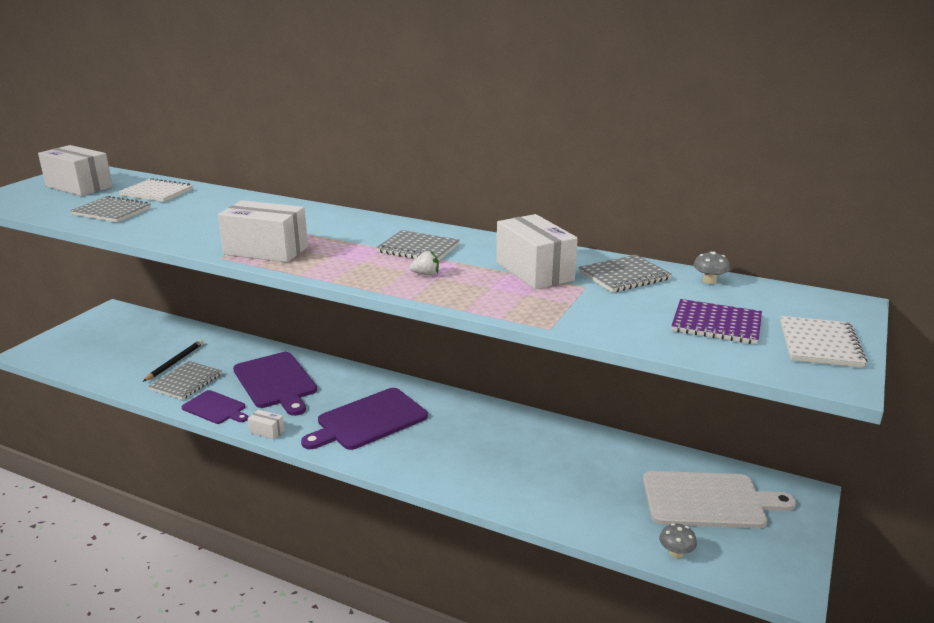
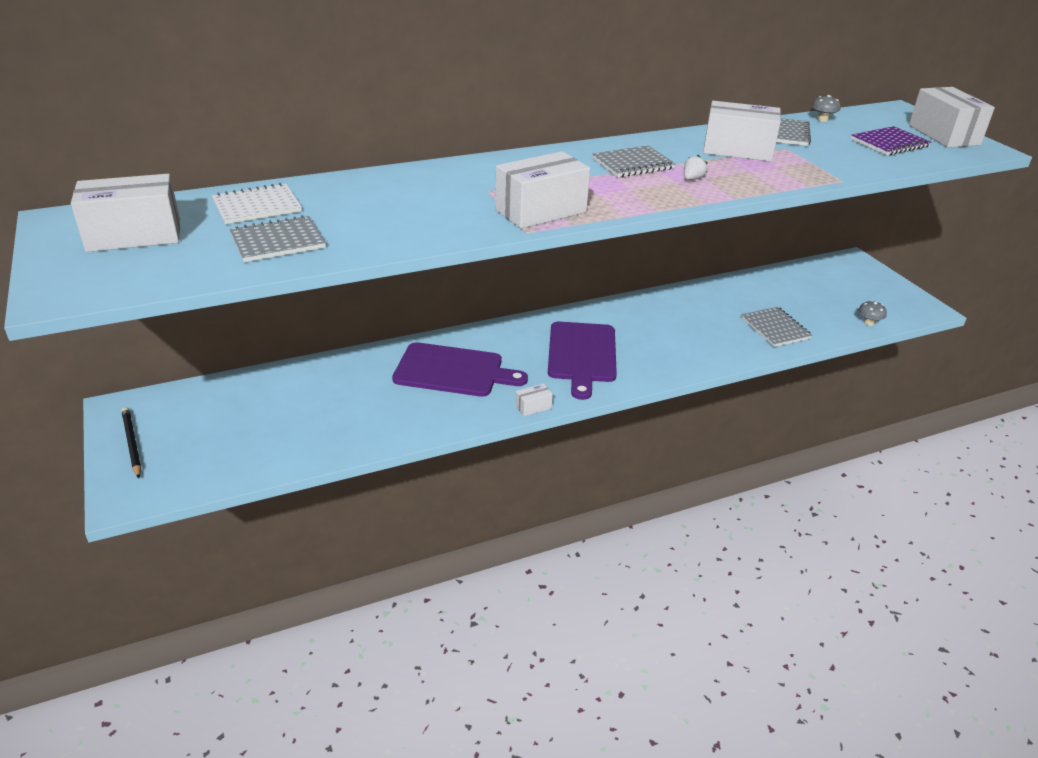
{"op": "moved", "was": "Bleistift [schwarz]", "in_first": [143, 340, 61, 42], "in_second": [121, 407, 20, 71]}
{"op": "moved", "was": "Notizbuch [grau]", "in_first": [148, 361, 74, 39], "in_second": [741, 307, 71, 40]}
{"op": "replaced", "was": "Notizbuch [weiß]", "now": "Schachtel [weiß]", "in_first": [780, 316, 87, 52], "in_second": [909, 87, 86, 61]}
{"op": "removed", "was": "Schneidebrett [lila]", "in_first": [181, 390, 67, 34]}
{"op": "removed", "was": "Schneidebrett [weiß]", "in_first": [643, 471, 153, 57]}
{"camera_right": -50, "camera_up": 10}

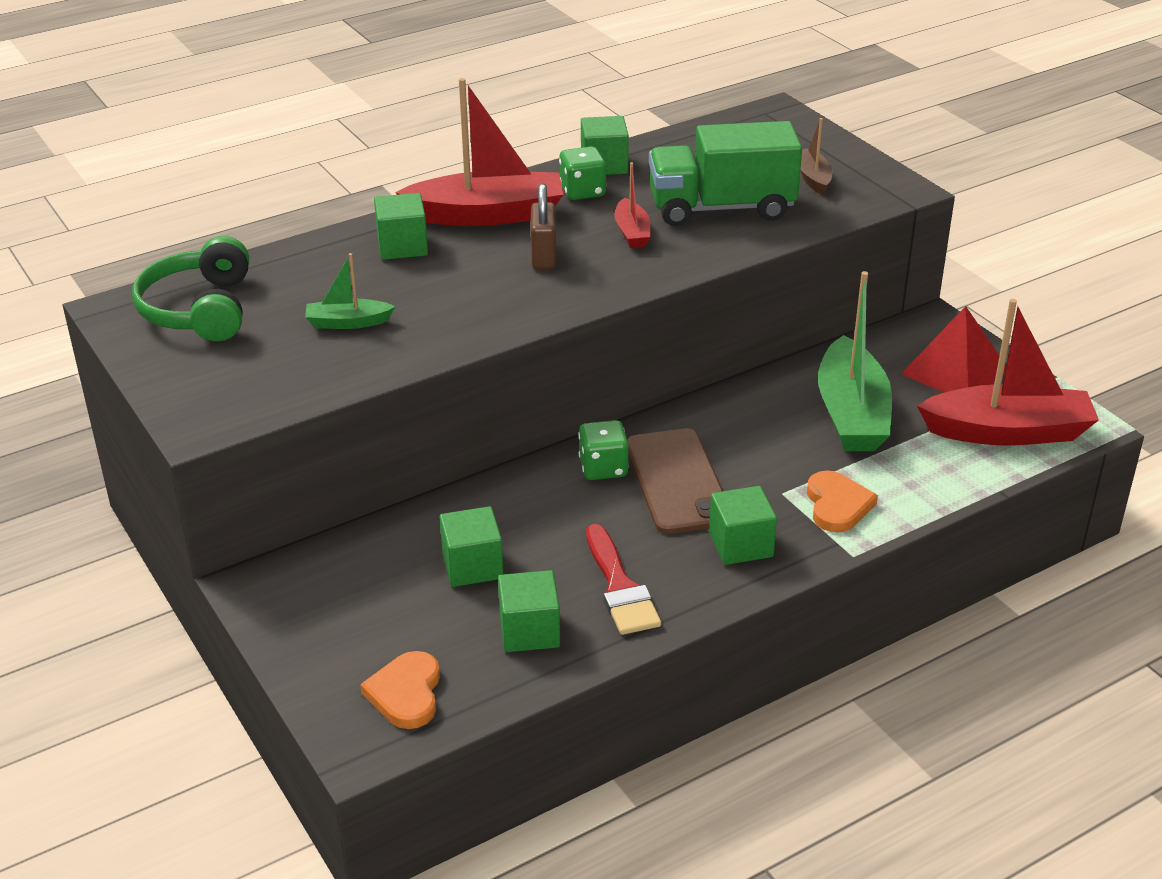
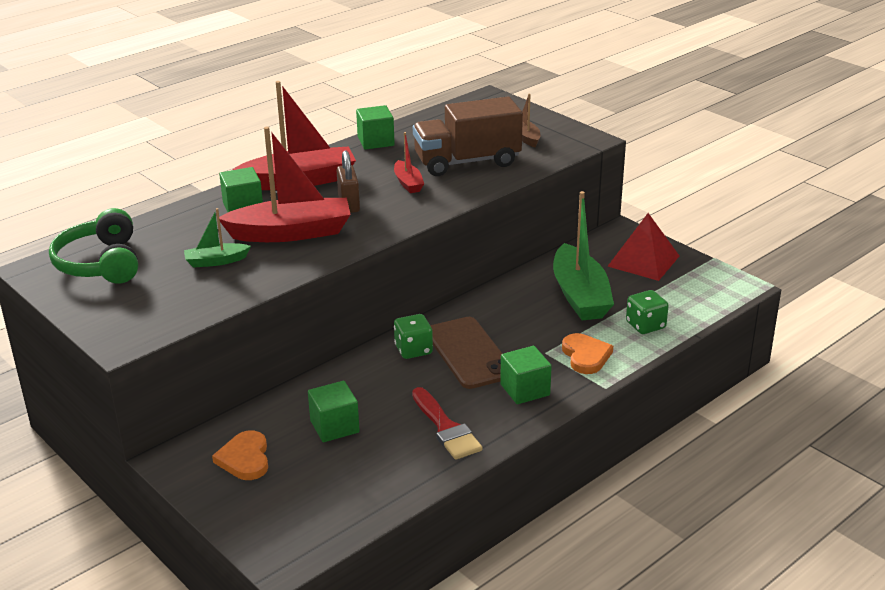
{"op": "moved", "was": "Herz [orange]", "in_first": [360, 651, 80, 78], "in_second": [212, 430, 56, 50]}
{"op": "moved", "was": "Boot [rot]", "in_first": [917, 299, 182, 147], "in_second": [219, 127, 132, 115]}
{"op": "recoloured", "was": "Lastwagen [grün]", "now": "Lastwagen [braun]", "in_first": [649, 121, 153, 105], "in_second": [413, 97, 110, 79]}
{"op": "moved", "was": "Spielwürfel [grün]", "in_first": [559, 146, 47, 54], "in_second": [626, 290, 43, 44]}
{"op": "removed", "was": "Kubus [grün]", "in_first": [498, 570, 62, 82]}
{"camera_right": -10, "camera_up": -5}

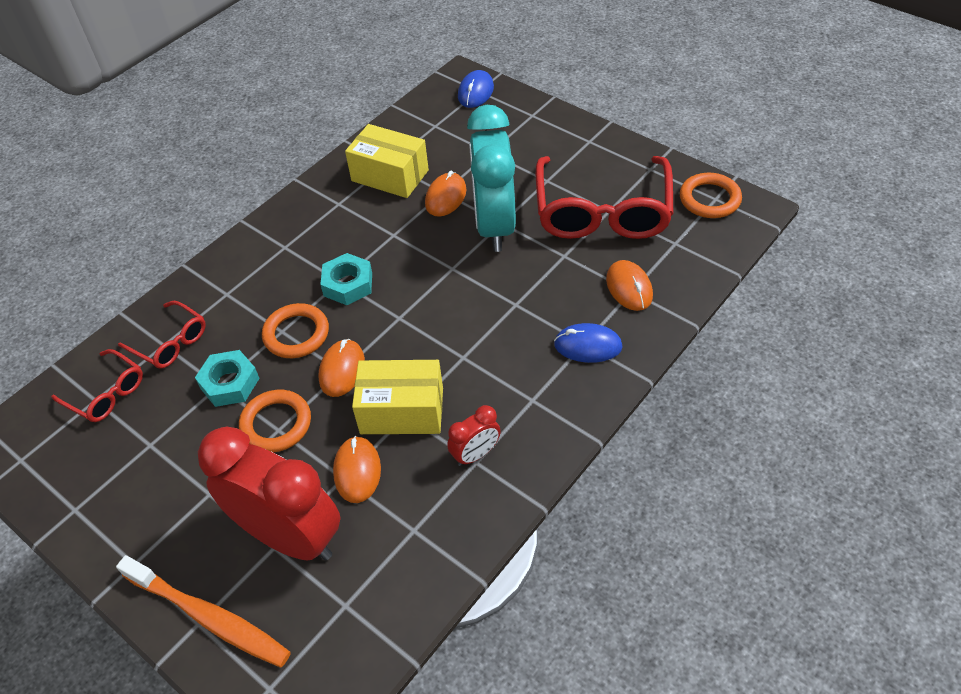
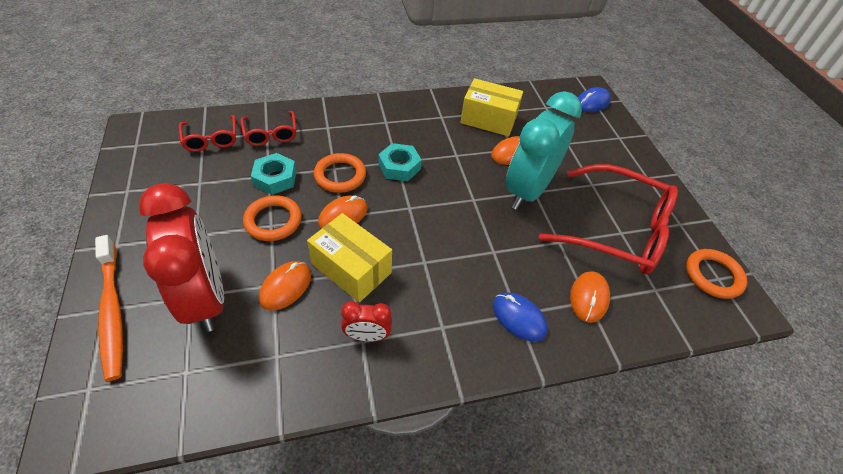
{"op": "turned", "was": "Schachtel [gelb]", "in_first": [345, 124, 84, 74], "in_second": [460, 78, 63, 58], "clockwise": -45}
{"op": "turned", "was": "Brille [rot]", "in_first": [536, 156, 138, 83], "in_second": [539, 164, 139, 111], "clockwise": -105}
{"camera_right": 30, "camera_up": 0}

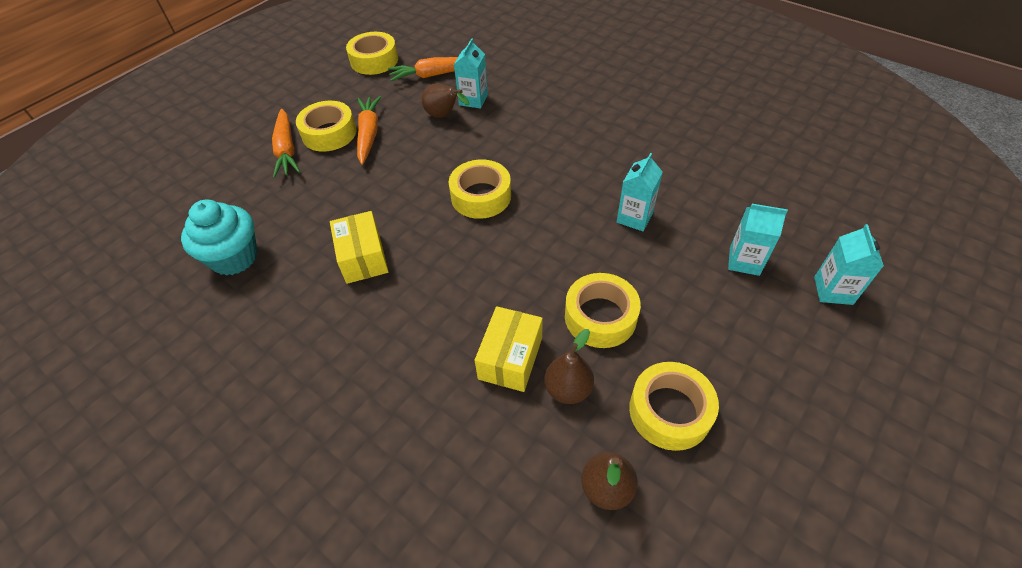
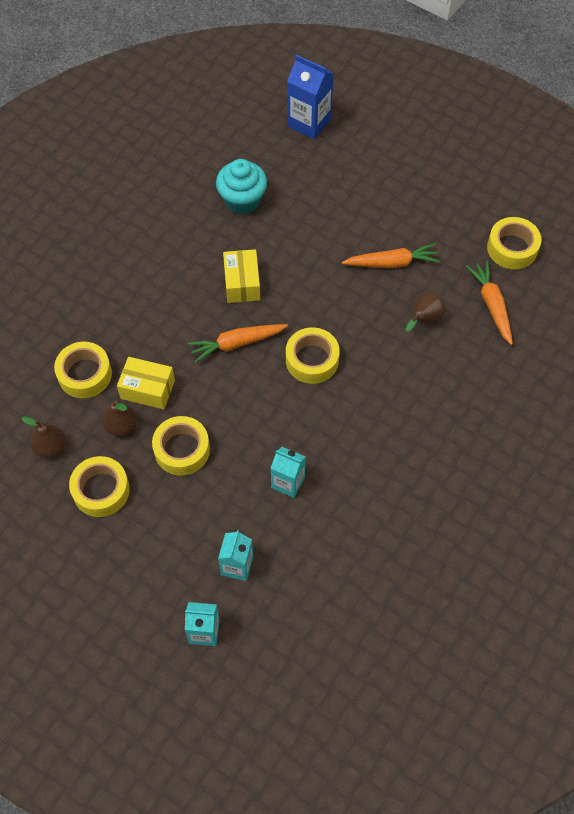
{"op": "moved", "was": "Klebeband [gelb]", "in_first": [296, 101, 60, 51], "in_second": [54, 342, 58, 56]}
{"op": "moved", "was": "Karotte [orange]", "in_first": [272, 109, 28, 69], "in_second": [188, 324, 100, 39]}
{"op": "turned", "was": "Schachtel [gelb]", "in_first": [330, 211, 59, 73], "in_second": [223, 249, 37, 54], "clockwise": -75}
{"op": "added", "now": "Getränkekarton [blau]", "in_second": [287, 55, 47, 85]}
{"op": "removed", "was": "Getränkekarton [türkis]", "in_first": [454, 38, 34, 71]}
{"camera_right": 85, "camera_up": 10}

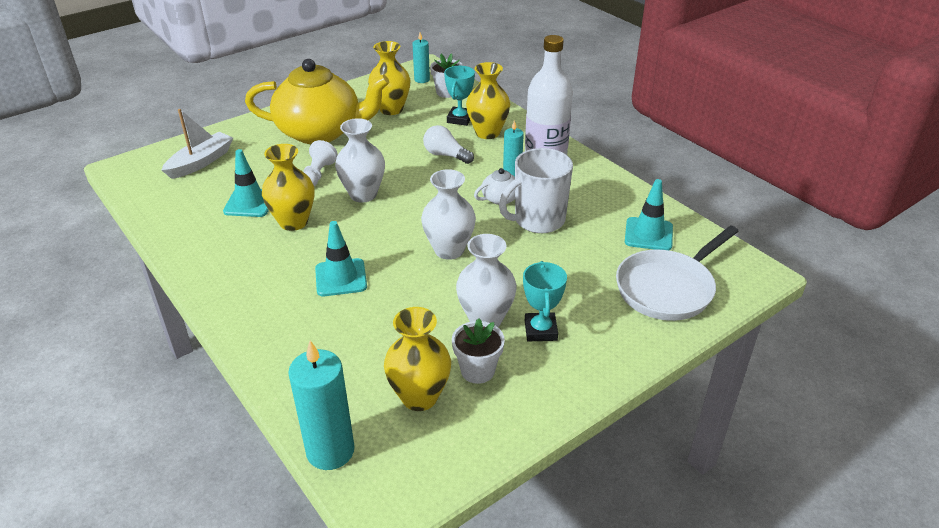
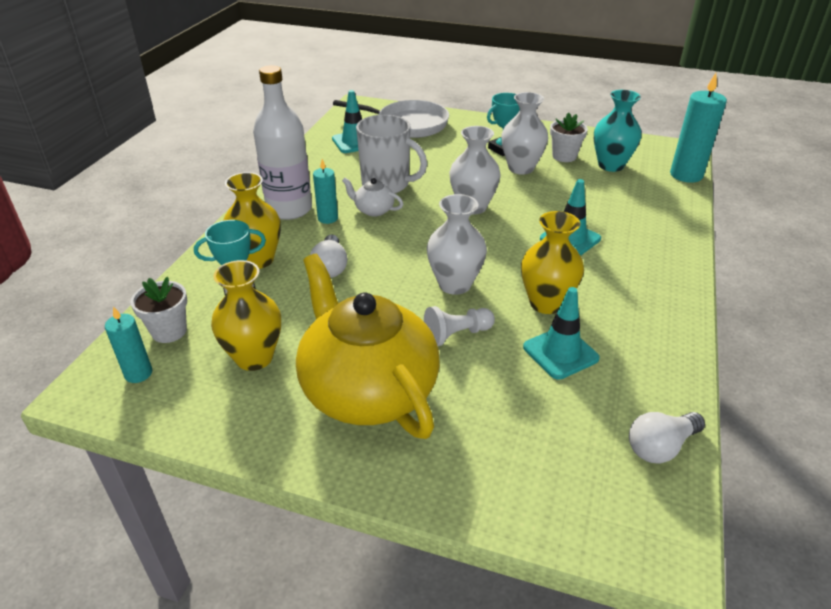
{"op": "recoloured", "was": "Vase [gelb]", "now": "Vase [türkis]", "in_first": [384, 307, 67, 104], "in_second": [594, 90, 47, 82]}
{"op": "added", "now": "Glühbirne [weiß]", "in_second": [629, 412, 76, 51]}
{"op": "removed", "was": "Boot [weiß]", "in_first": [162, 109, 71, 70]}
{"camera_right": -125, "camera_up": 0}

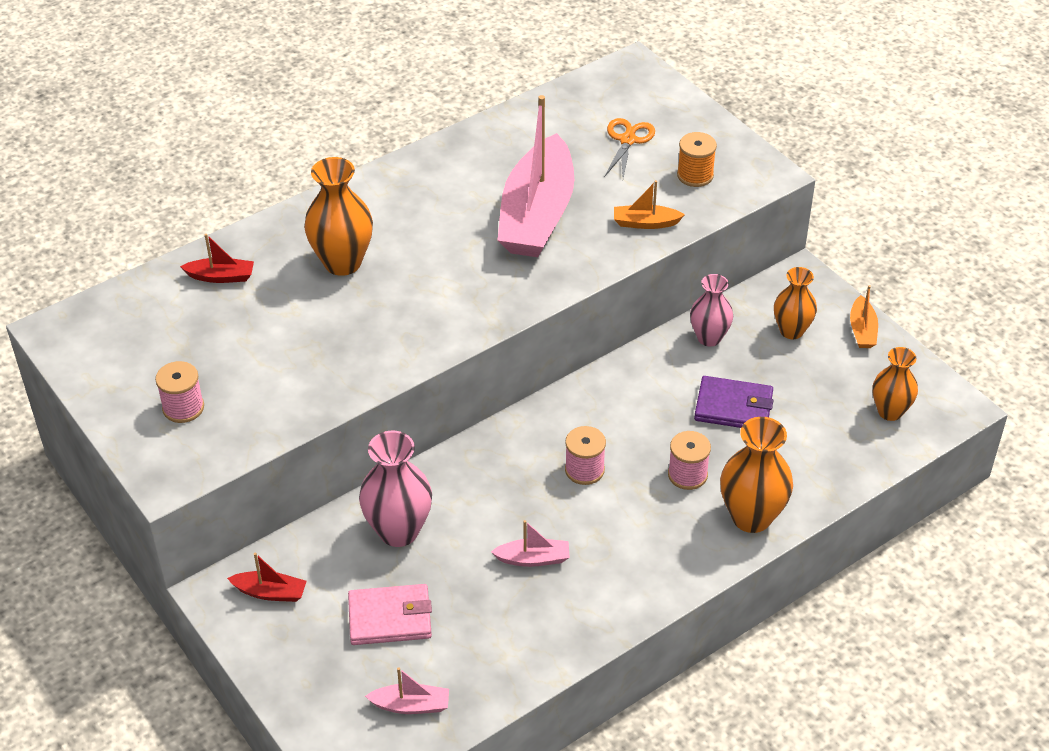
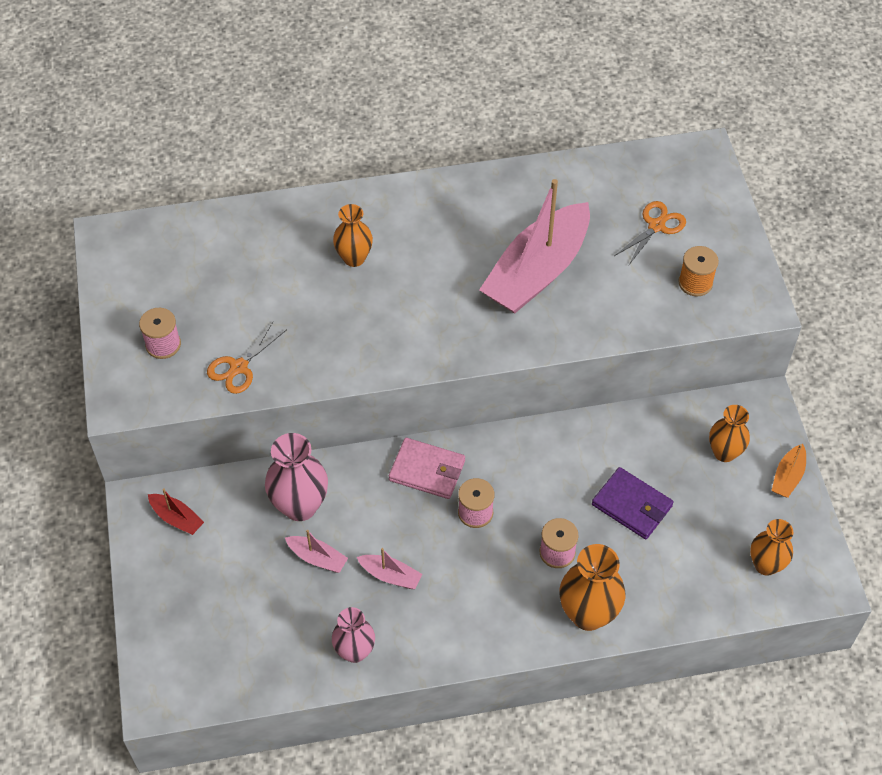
{"op": "added", "now": "Schere [orange]", "in_second": [207, 322, 80, 72]}
{"op": "moved", "was": "Boot [rosa]", "in_first": [365, 667, 84, 47], "in_second": [285, 530, 63, 43]}
{"op": "moved", "was": "Vase [rosa]", "in_first": [690, 274, 43, 73], "in_second": [332, 607, 43, 56]}
{"op": "resized", "was": "Vase [orange]", "in_first": [304, 157, 69, 119], "in_second": [333, 204, 40, 63], "ratio": 0.66}
{"op": "moved", "was": "Geldbörse [rosa]", "in_first": [348, 584, 84, 61], "in_second": [389, 438, 76, 61]}
{"op": "removed", "was": "Boot [rot]", "in_first": [180, 234, 74, 49]}
{"op": "removed", "was": "Boot [orange]", "in_first": [614, 180, 71, 49]}
{"camera_right": 25, "camera_up": 10}

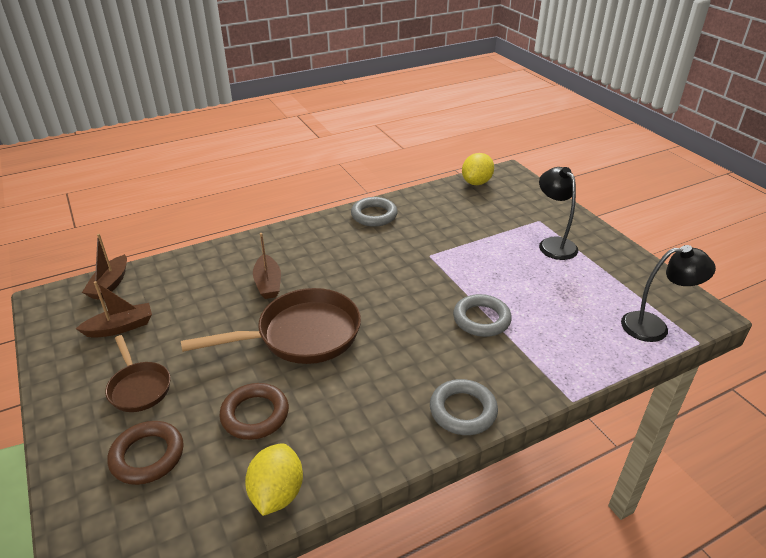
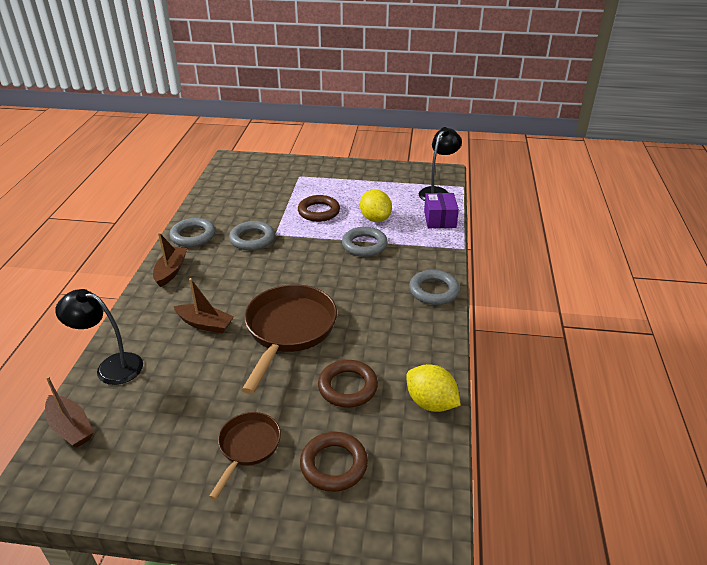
{"op": "moved", "was": "Lampe [schwarz]", "in_first": [539, 167, 39, 93], "in_second": [55, 289, 88, 96]}
{"op": "moved", "was": "Boot [braun]", "in_first": [76, 281, 76, 57], "in_second": [153, 232, 34, 55]}
{"op": "turned", "was": "Pfanne [braun]", "in_first": [105, 335, 66, 77], "in_second": [209, 412, 72, 88], "clockwise": -75}
{"op": "added", "now": "Ring [grau]", "in_second": [229, 221, 46, 30]}
{"op": "added", "now": "Ring [braun]", "in_second": [298, 195, 42, 27]}
{"op": "moved", "was": "Zitrone [gelb]", "in_first": [462, 153, 32, 32], "in_second": [360, 189, 32, 33]}
{"op": "added", "now": "Schachtel [lila]", "in_second": [424, 193, 35, 35]}
{"camera_right": -55, "camera_up": 0}

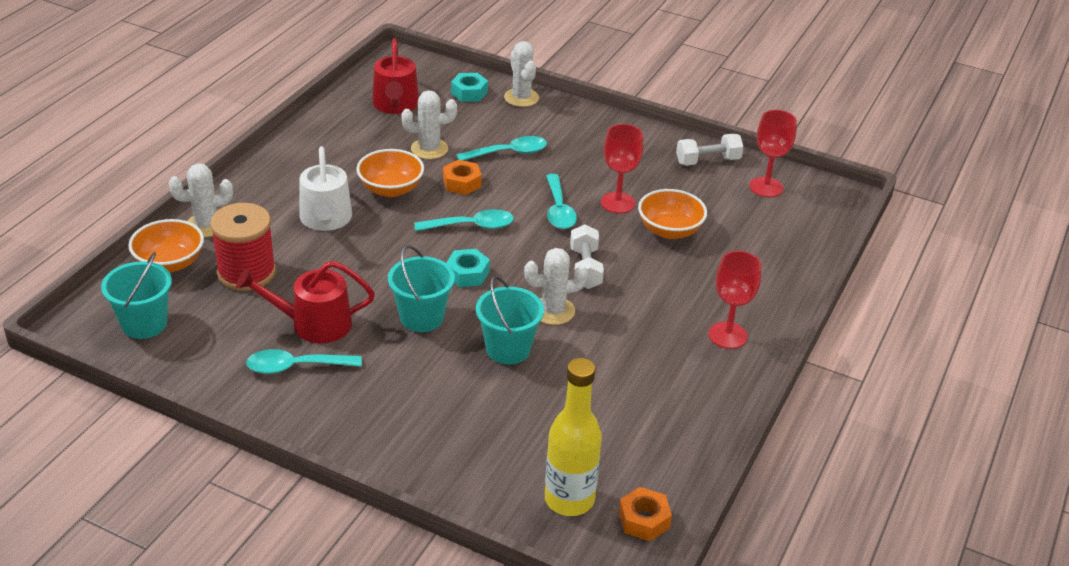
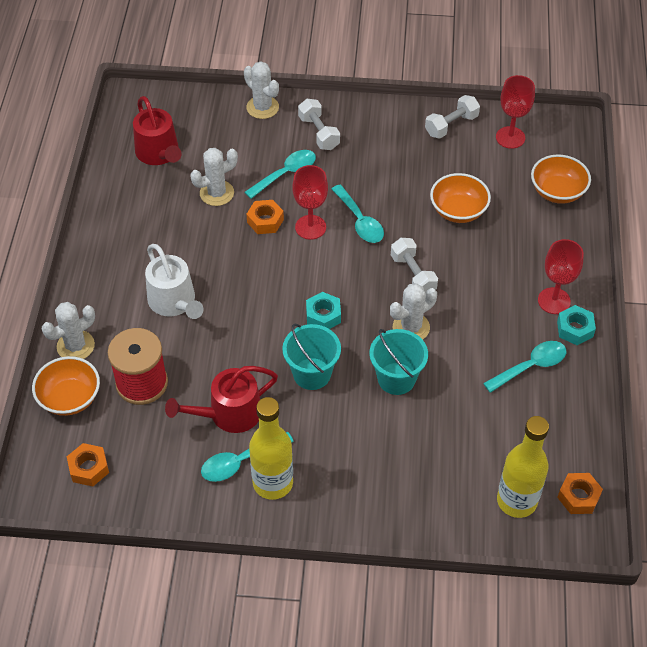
{"op": "replaced", "was": "Eimer [türkis]", "now": "Sechskantmutter [orange]", "in_first": [101, 252, 71, 87], "in_second": [67, 443, 42, 43]}
{"op": "added", "now": "Flasche [gelb]", "in_second": [249, 397, 44, 103]}
{"op": "moved", "was": "Kelch [rot]", "in_first": [601, 124, 42, 90], "in_second": [292, 165, 36, 75]}
{"op": "added", "now": "Hantel [weiß]", "in_second": [298, 99, 42, 51]}
{"op": "moved", "was": "Löffel [türkis]", "in_first": [414, 209, 100, 22], "in_second": [483, 341, 83, 52]}
{"op": "moved", "was": "Schüssel [orange]", "in_first": [356, 149, 68, 48], "in_second": [531, 154, 60, 50]}
{"op": "moved", "was": "Sechskantmutter [türkis]", "in_first": [451, 73, 37, 29], "in_second": [557, 305, 39, 40]}
{"camera_right": -20, "camera_up": 15}

